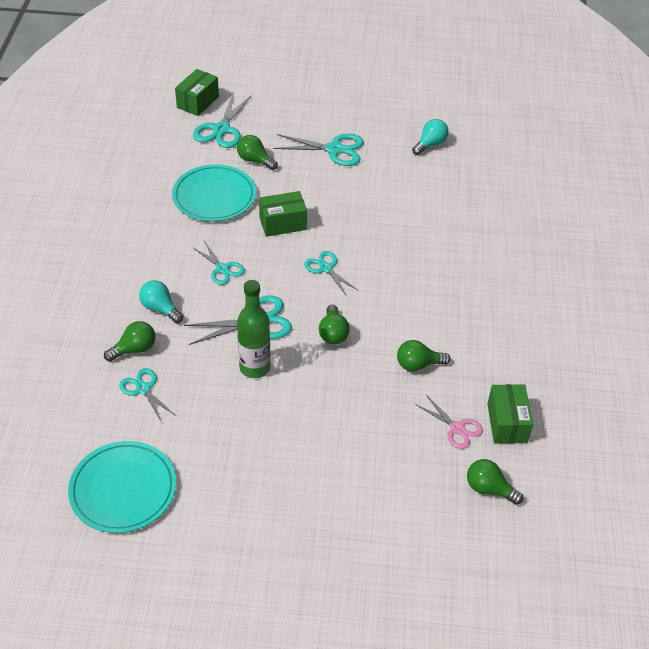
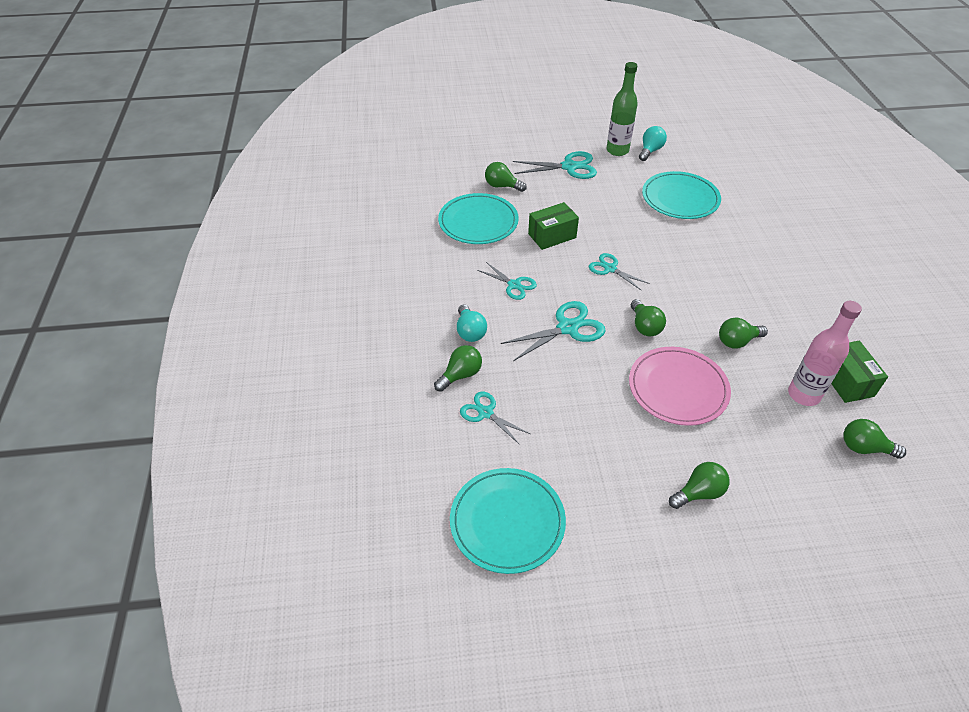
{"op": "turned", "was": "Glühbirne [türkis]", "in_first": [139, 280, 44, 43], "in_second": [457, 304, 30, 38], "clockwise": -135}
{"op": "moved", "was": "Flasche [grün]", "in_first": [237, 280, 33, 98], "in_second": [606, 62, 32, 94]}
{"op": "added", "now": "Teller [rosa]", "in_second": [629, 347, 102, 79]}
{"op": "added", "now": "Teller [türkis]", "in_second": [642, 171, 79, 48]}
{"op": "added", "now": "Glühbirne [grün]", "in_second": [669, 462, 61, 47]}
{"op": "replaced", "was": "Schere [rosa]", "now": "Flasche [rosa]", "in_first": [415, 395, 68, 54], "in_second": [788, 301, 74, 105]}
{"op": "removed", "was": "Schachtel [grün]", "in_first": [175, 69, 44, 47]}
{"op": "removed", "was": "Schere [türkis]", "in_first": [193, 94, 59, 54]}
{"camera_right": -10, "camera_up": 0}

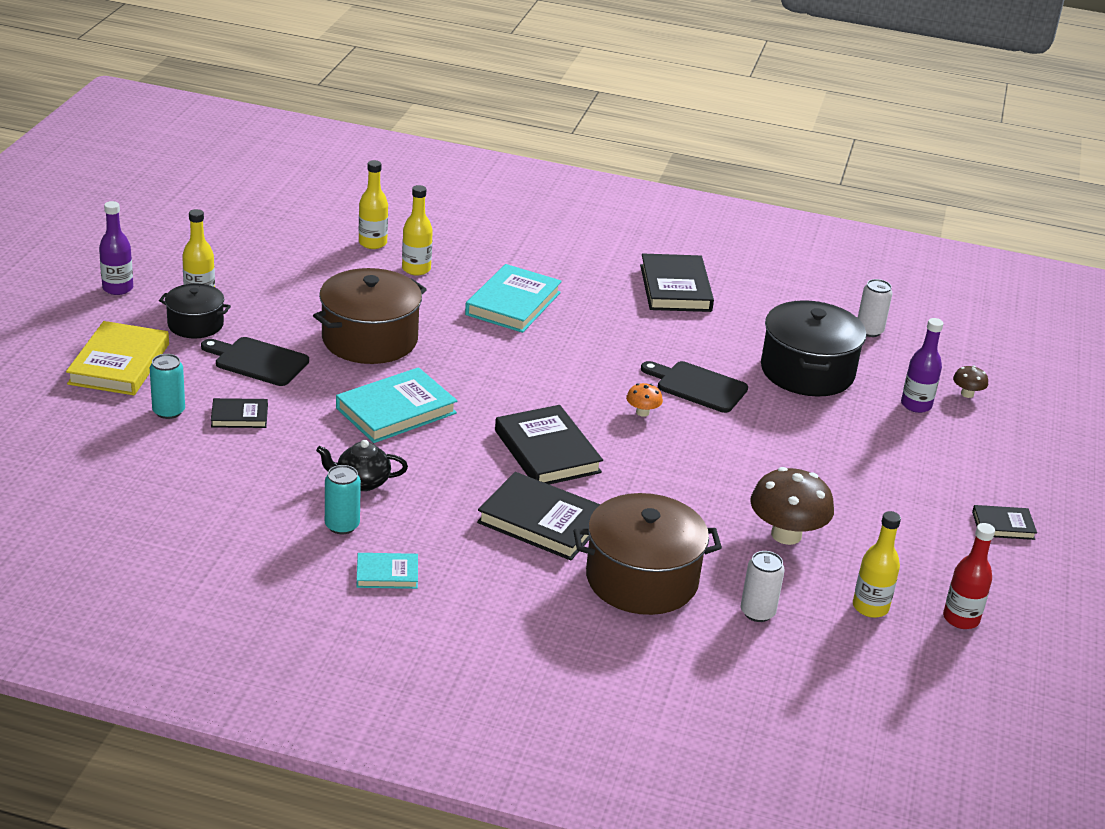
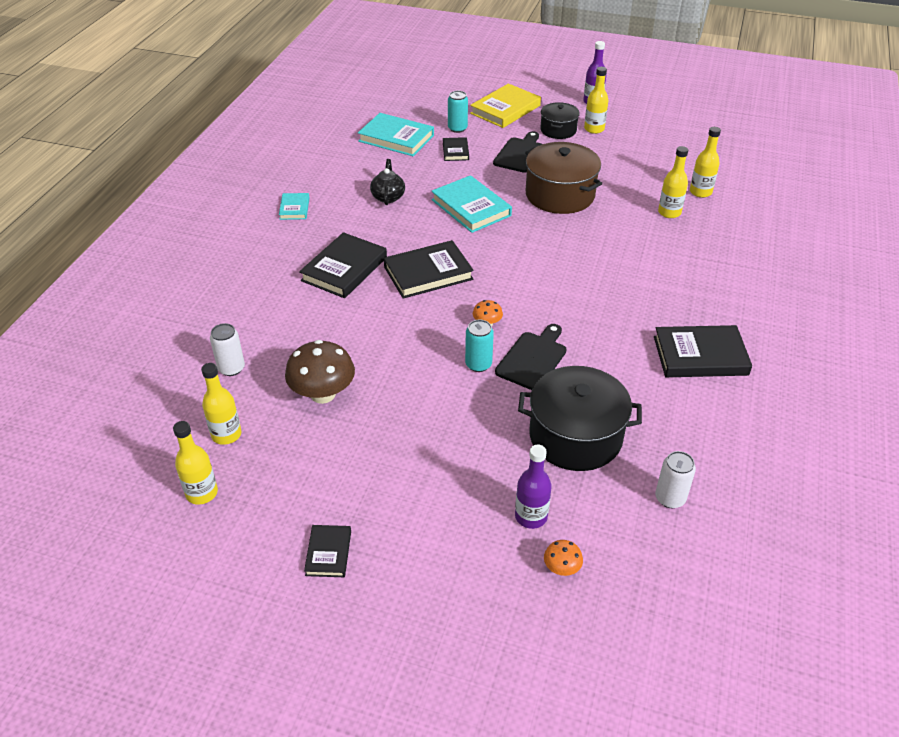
{"op": "recoloured", "was": "Flasche [rot]", "now": "Flasche [gelb]", "in_first": [943, 523, 52, 106], "in_second": [173, 421, 45, 84]}
{"op": "moved", "was": "Buch [türkis]", "in_first": [465, 264, 97, 69], "in_second": [358, 113, 76, 43]}
{"op": "moved", "was": "Dose [türkis]", "in_first": [325, 465, 36, 69], "in_second": [465, 320, 29, 52]}
{"op": "turned", "was": "Buch [gelb]", "in_first": [66, 321, 103, 74], "in_second": [470, 83, 71, 45], "clockwise": -60}
{"op": "recoloured", "was": "Pilz [braun]", "now": "Pilz [orange]", "in_first": [953, 365, 35, 33], "in_second": [544, 540, 39, 36]}
{"op": "removed", "was": "Kochtopf [braun]", "in_first": [573, 493, 149, 122]}
{"camera_right": 95, "camera_up": 10}

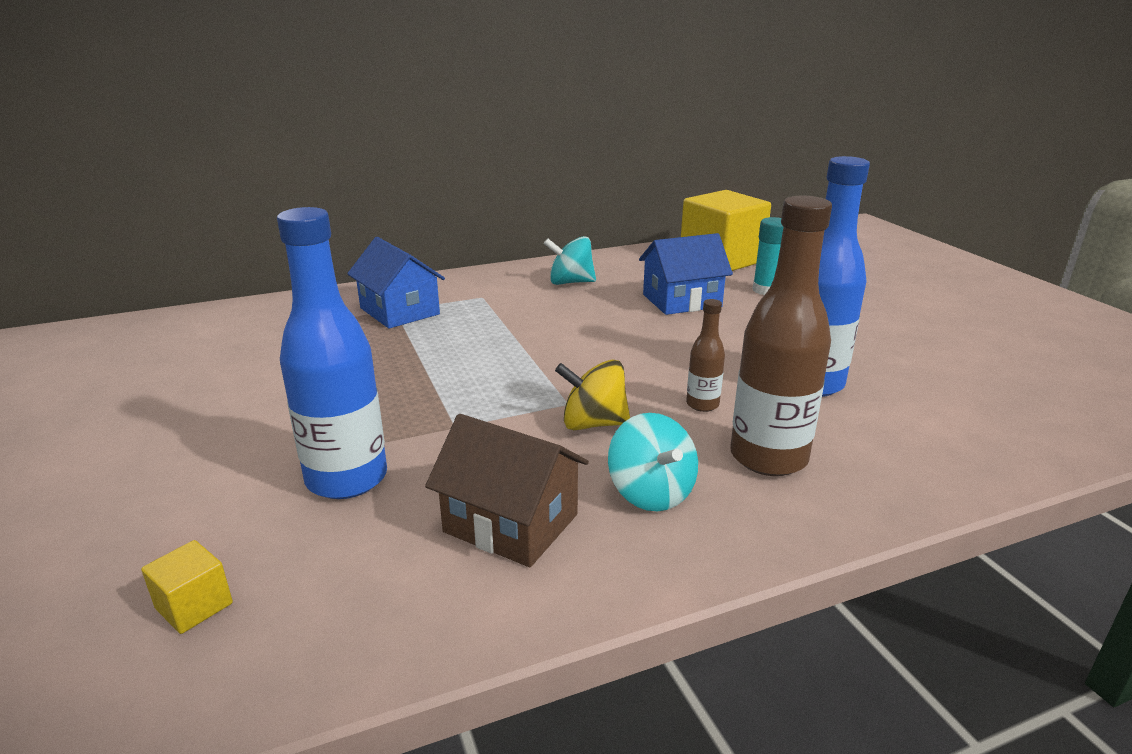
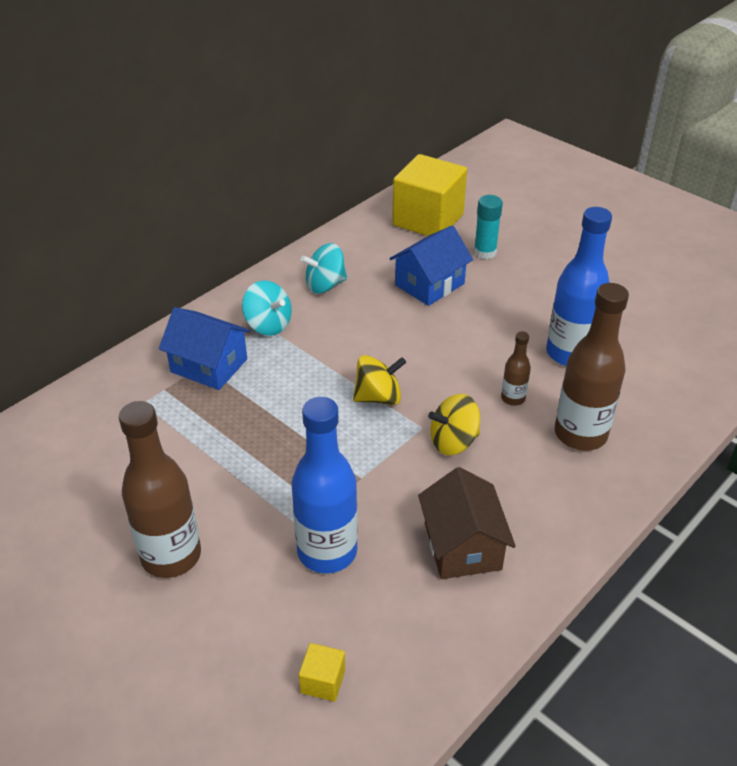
{"op": "added", "now": "Flasche [braun]", "in_second": [119, 401, 82, 177]}
{"op": "moved", "was": "Kreisel [türkis]", "in_first": [608, 413, 90, 98], "in_second": [242, 280, 50, 56]}
{"op": "added", "now": "Kreisel [gelb]", "in_second": [353, 355, 53, 50]}
{"op": "turned", "was": "Haus [braun]", "in_first": [425, 414, 164, 153], "in_second": [418, 467, 98, 112], "clockwise": 75}
{"camera_right": -25, "camera_up": 15}

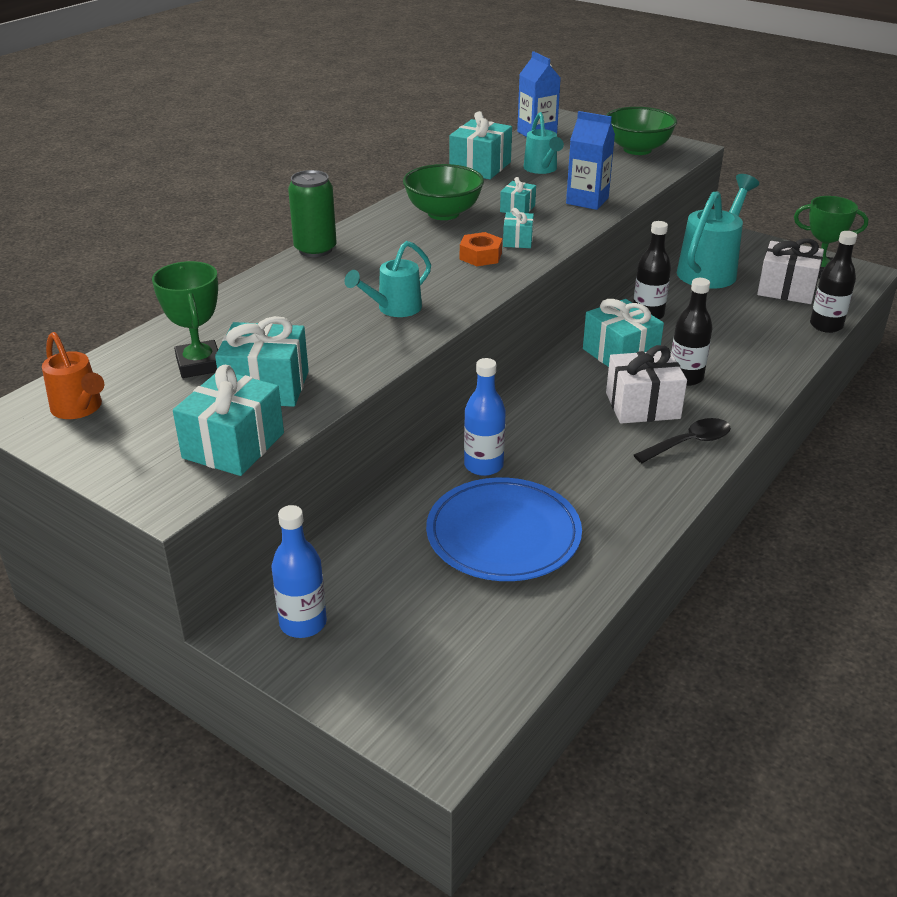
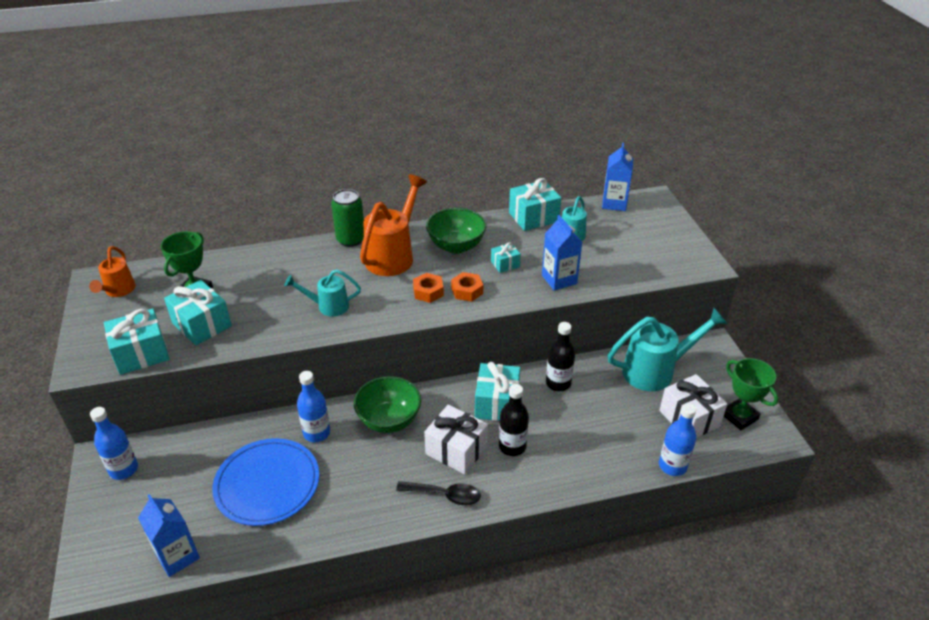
{"op": "added", "now": "Getränkekarton [blau]", "in_second": [138, 494, 62, 83]}
{"op": "moved", "was": "Schüssel [grün]", "in_first": [606, 107, 71, 48], "in_second": [354, 376, 67, 57]}
{"op": "added", "now": "Gießkanne [orange]", "in_second": [360, 175, 67, 101]}
{"op": "replaced", "was": "Geschenk [türkis]", "now": "Sechskantmutter [orange]", "in_first": [503, 208, 31, 40], "in_second": [451, 272, 32, 30]}
{"op": "recoloured", "was": "Flasche [schwarz]", "now": "Flasche [blau]", "in_first": [810, 231, 47, 102], "in_second": [659, 403, 37, 73]}
{"camera_right": 40, "camera_up": 5}

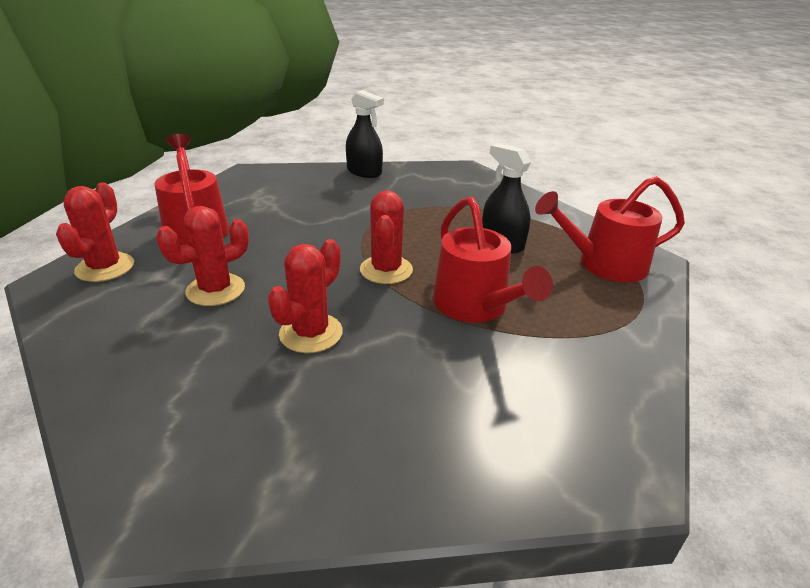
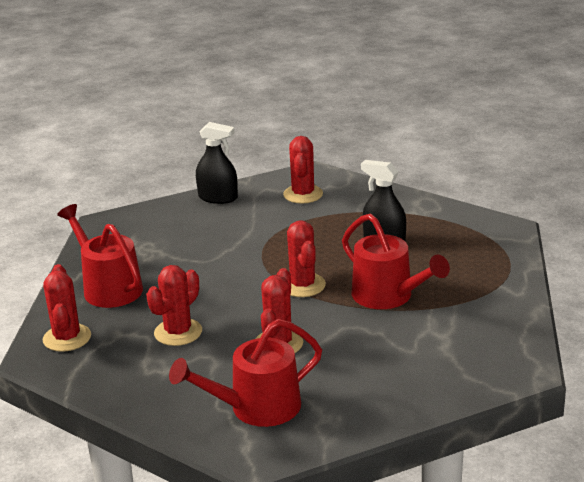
{"op": "moved", "was": "Gießkanne [rot]", "in_first": [535, 176, 150, 106], "in_second": [169, 319, 153, 108]}
{"op": "added", "now": "Kaktus [rot]", "in_second": [283, 136, 40, 68]}
{"camera_right": -15, "camera_up": -5}

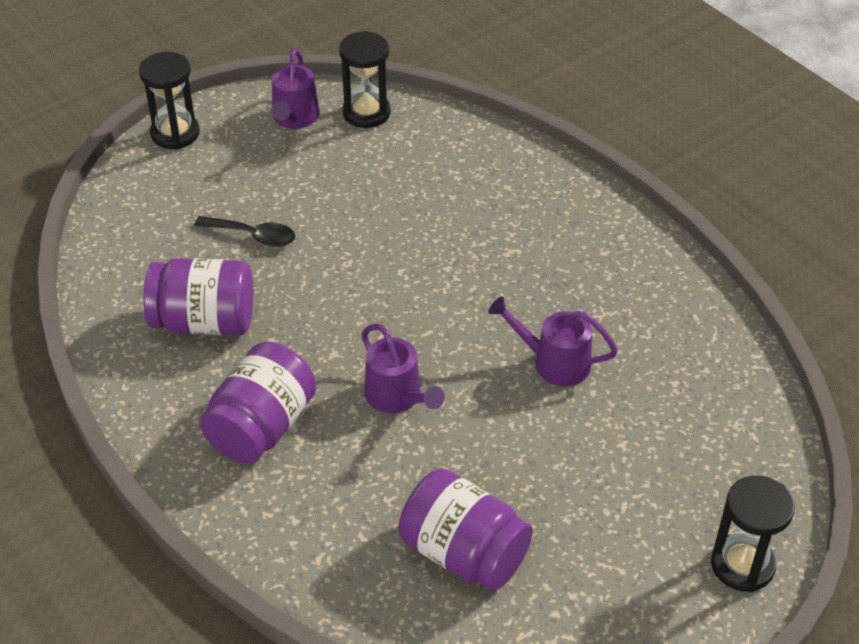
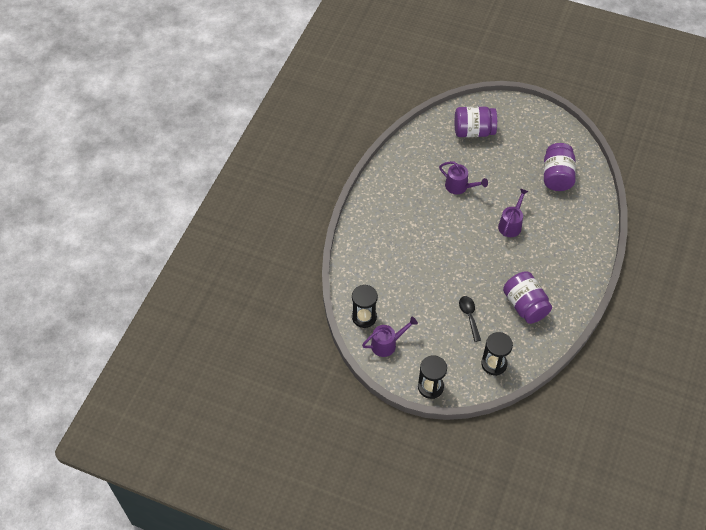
{"op": "turned", "was": "Gießkanne [lila]", "in_first": [488, 296, 130, 90], "in_second": [439, 161, 49, 33], "clockwise": -45}
{"op": "moved", "was": "Einmachglas [lila]", "in_first": [200, 342, 116, 122], "in_second": [455, 106, 42, 31]}
{"op": "moved", "was": "Sanduhr [schwarz]", "in_first": [711, 476, 84, 116], "in_second": [481, 332, 32, 44]}
{"camera_right": -120, "camera_up": 10}

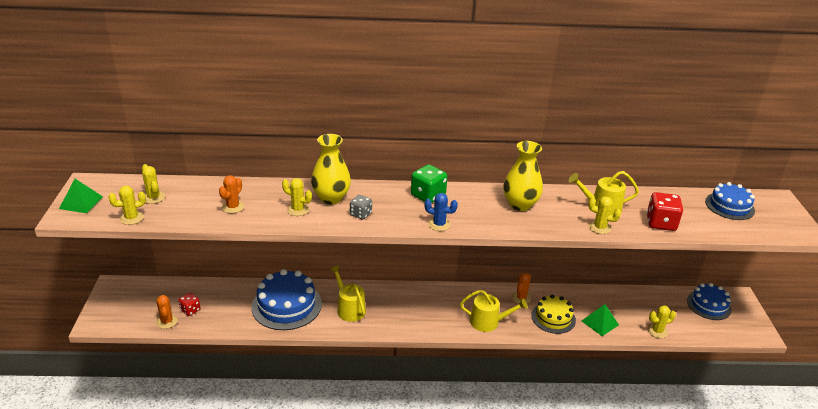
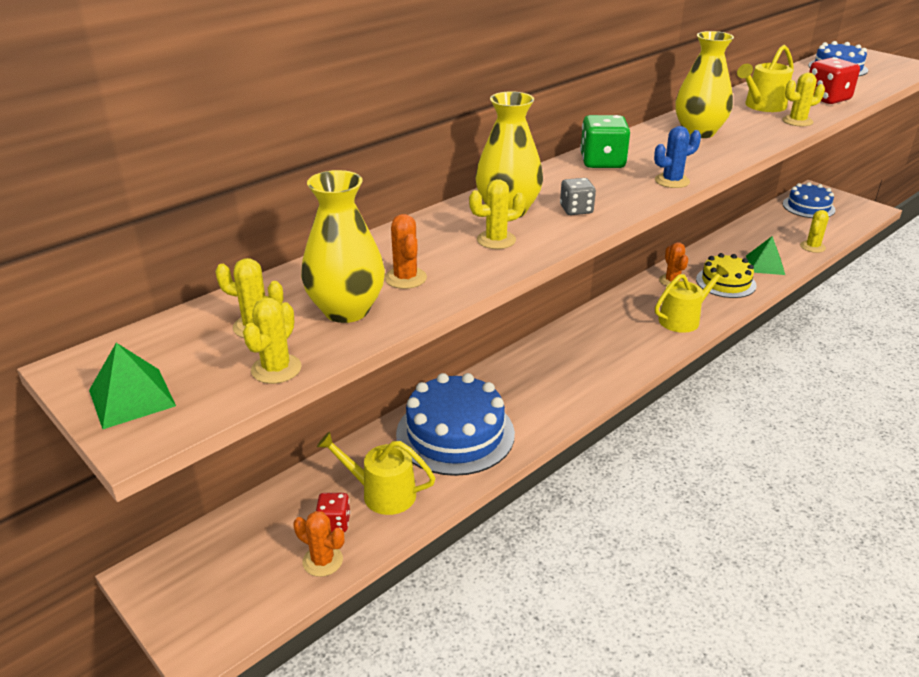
{"op": "added", "now": "Vase [gelb]", "in_second": [301, 170, 84, 153]}
{"op": "moved", "was": "Gießkanne [gelb]", "in_first": [330, 266, 36, 56], "in_second": [317, 431, 118, 84]}
{"camera_right": -40, "camera_up": 0}

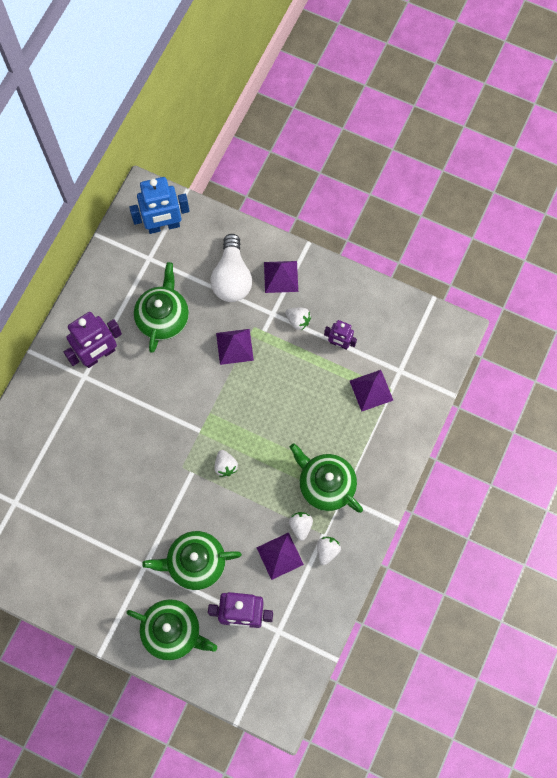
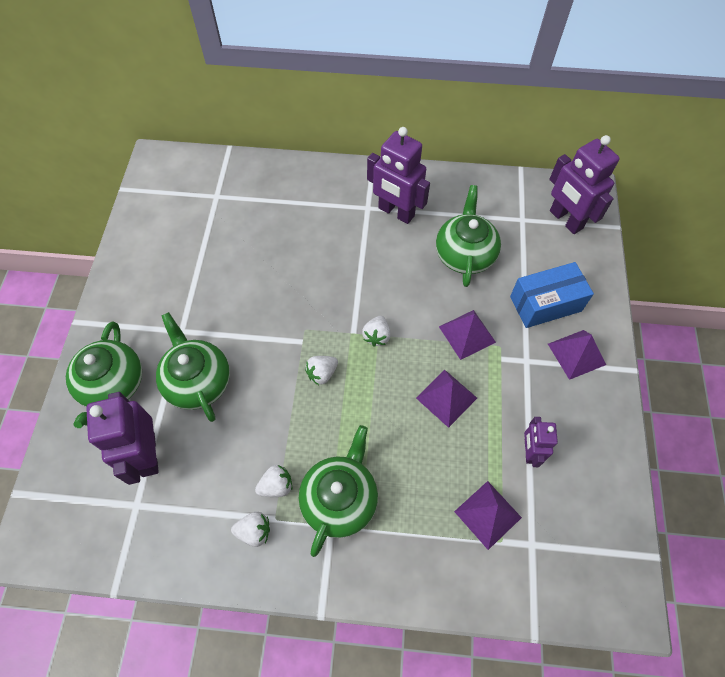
{"op": "moved", "was": "Erdbeere [weiß]", "in_first": [285, 308, 26, 22], "in_second": [362, 316, 29, 30]}
{"op": "moved", "was": "Pyramide [lila]", "in_first": [256, 532, 48, 48], "in_second": [416, 370, 61, 58]}
{"op": "turned", "was": "Teekanne [grün]", "in_first": [134, 262, 55, 91], "in_second": [436, 185, 65, 102], "clockwise": -75}
{"op": "replaced", "was": "Glühbirne [weiß]", "now": "Schachtel [blau]", "in_first": [210, 234, 42, 68], "in_second": [510, 262, 84, 66]}
{"op": "recoloured", "was": "Roboter [blau]", "now": "Roboter [lila]", "in_first": [129, 177, 61, 57], "in_second": [549, 135, 71, 99]}
{"camera_right": 70, "camera_up": -10}

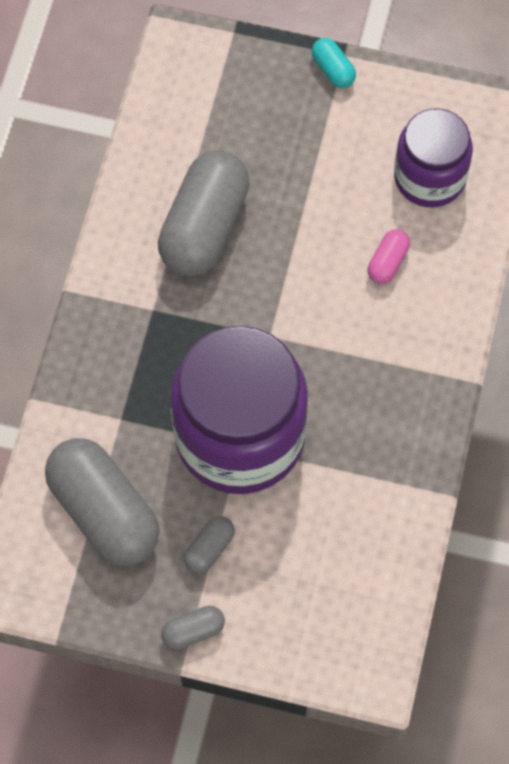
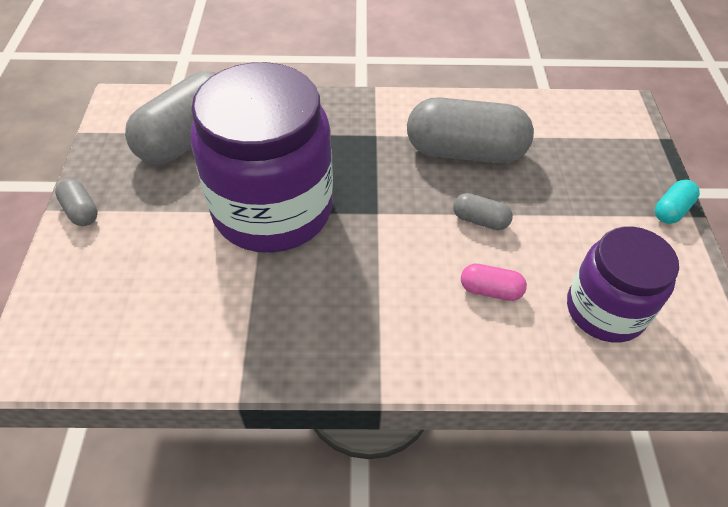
{"op": "moved", "was": "Kapsel [grau]", "in_first": [184, 516, 51, 57], "in_second": [453, 193, 60, 37]}
{"camera_right": 75, "camera_up": -15}

